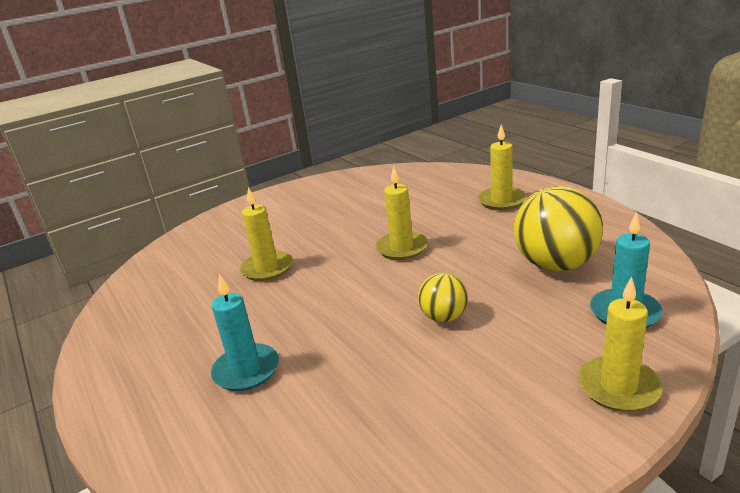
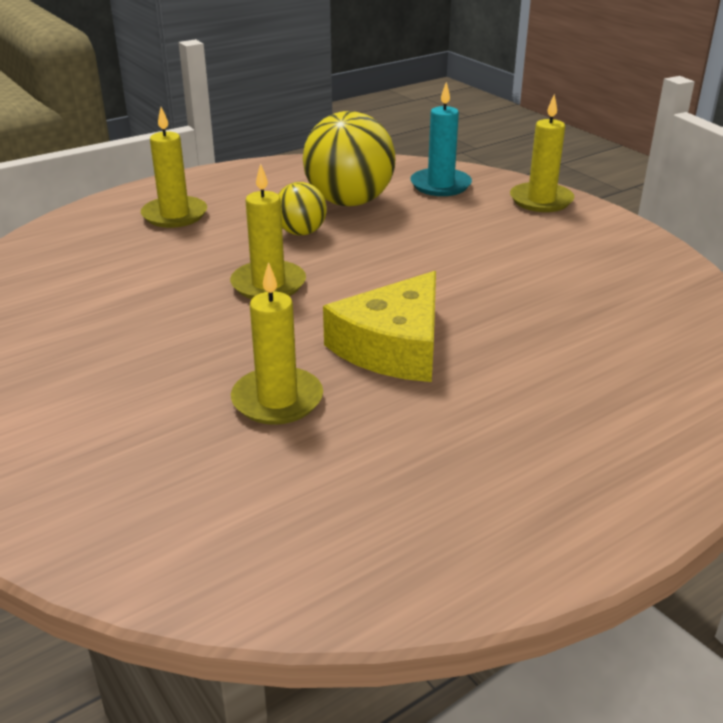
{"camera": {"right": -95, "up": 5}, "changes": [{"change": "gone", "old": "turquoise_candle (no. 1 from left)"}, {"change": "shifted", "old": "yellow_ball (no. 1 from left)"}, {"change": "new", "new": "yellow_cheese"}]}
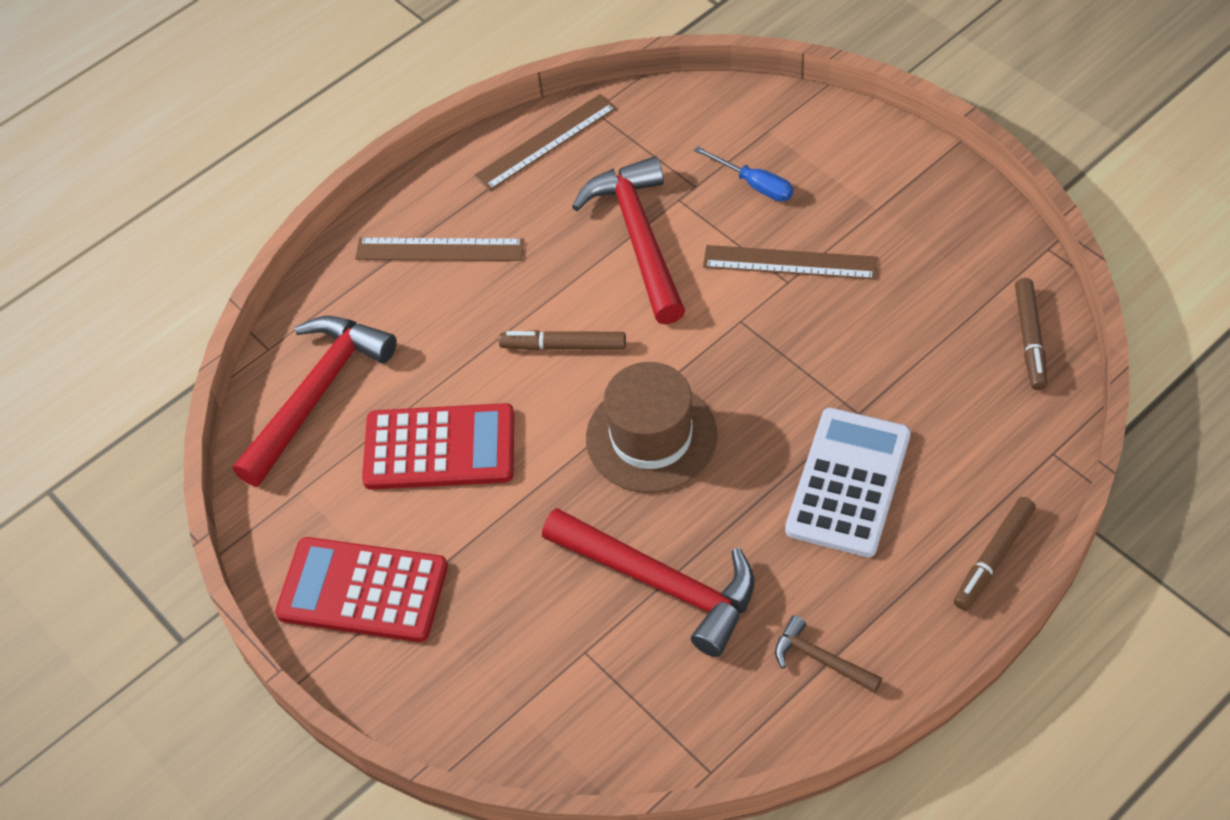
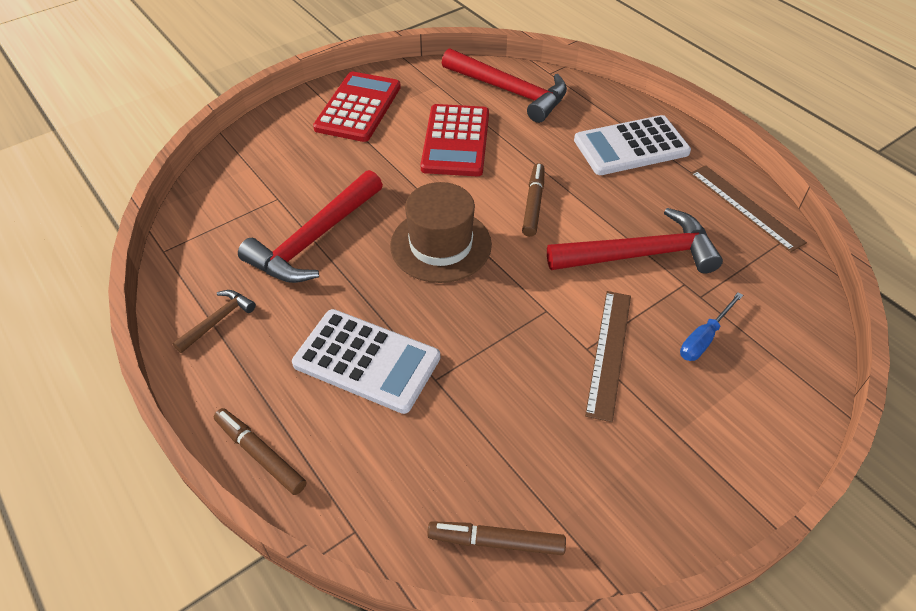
{"camera": {"right": 90, "up": -5}, "changes": [{"change": "swapped", "old": "brown_ruler (no. 1 from left)", "new": "white_calculator (no. 2 from left)"}]}
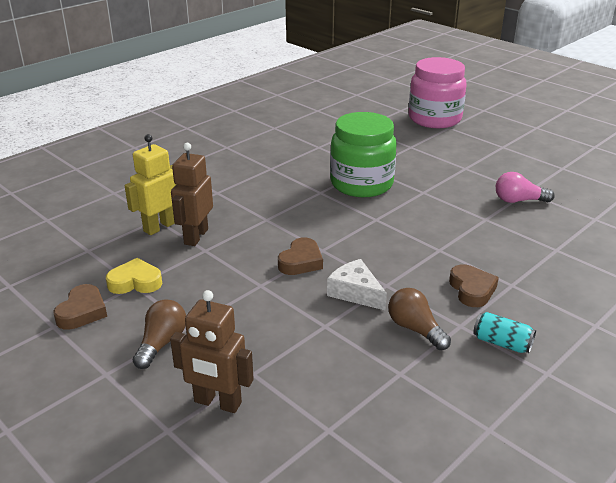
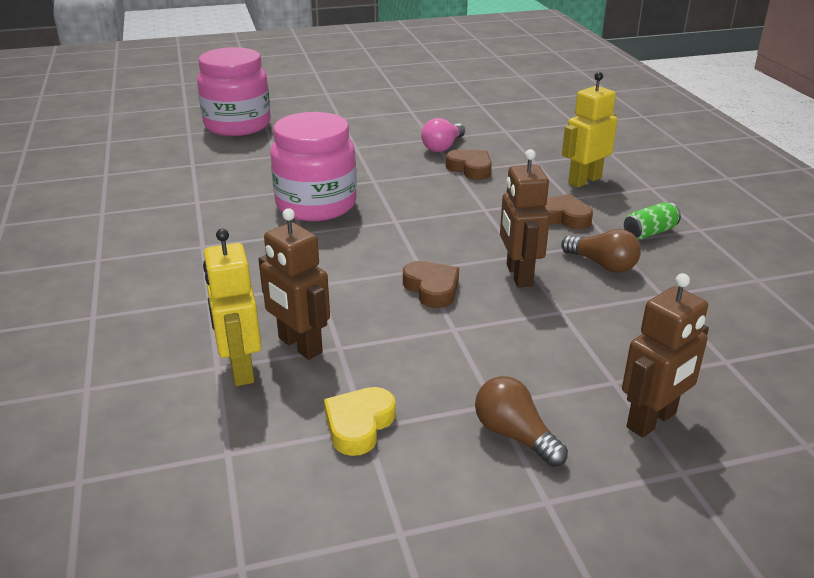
{"camera": {"right": -60, "up": 0}, "changes": [{"change": "shifted", "old": "brown_heart (no. 1 from left in the first image)", "new": "brown_heart (no. 2 from left)"}, {"change": "swapped", "old": "white_cheese", "new": "brown_robot (no. 2 from left)"}, {"change": "repainted", "old": "green_jar", "new": "pink_jar (no. 2 from left)"}, {"change": "rotated", "old": "brown_light_bulb (no. 2 from left)", "degrees": -135}, {"change": "repainted", "old": "turquoise_can", "new": "green_can"}, {"change": "new", "new": "yellow_robot (no. 2 from left)"}]}
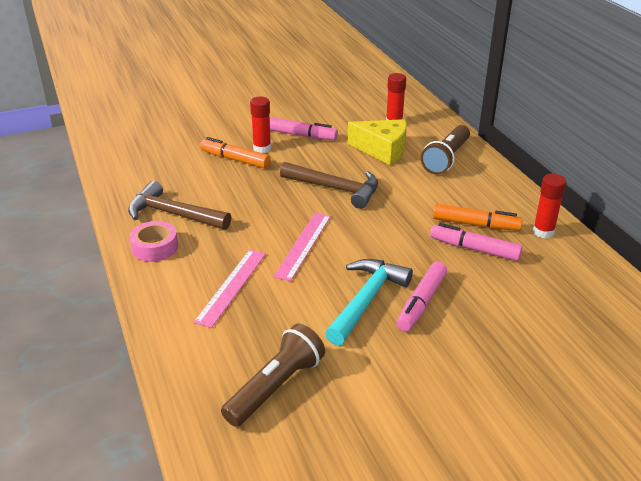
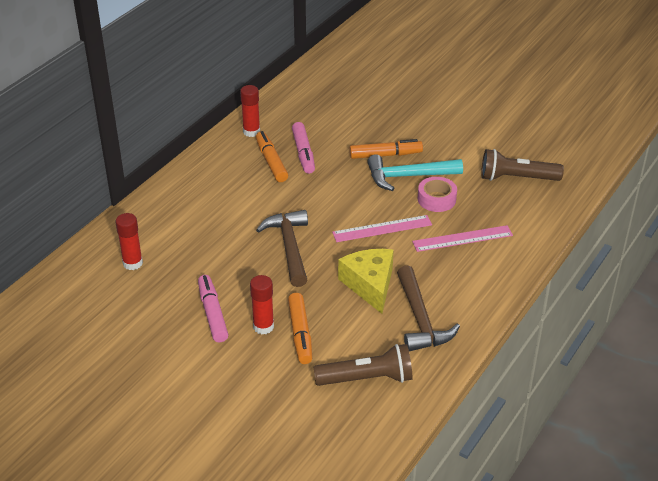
{"camera": {"right": -125, "up": 5}, "changes": [{"change": "shifted", "old": "pink_tape"}, {"change": "shifted", "old": "yellow_cheese"}, {"change": "repainted", "old": "pink_marker (no. 2 from left)", "new": "orange_marker (no. 3 from left)"}, {"change": "shifted", "old": "brown_flashlight (no. 2 from left in the first image)", "new": "brown_flashlight (no. 1 from left)"}]}
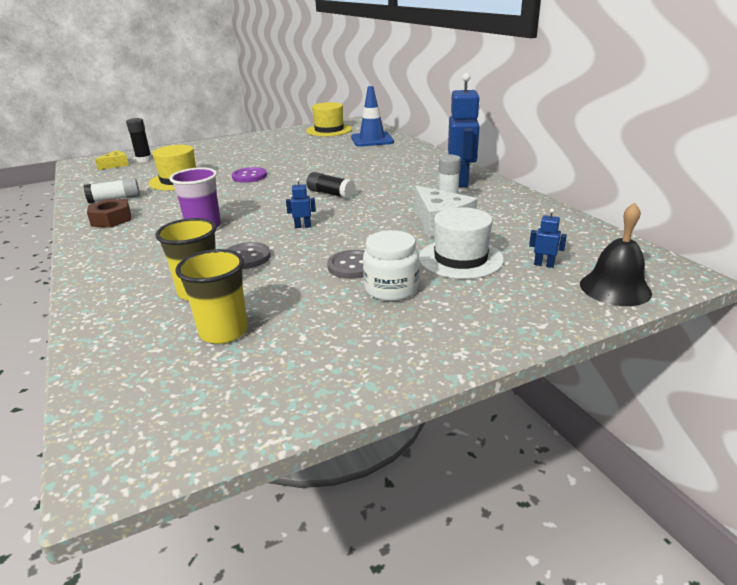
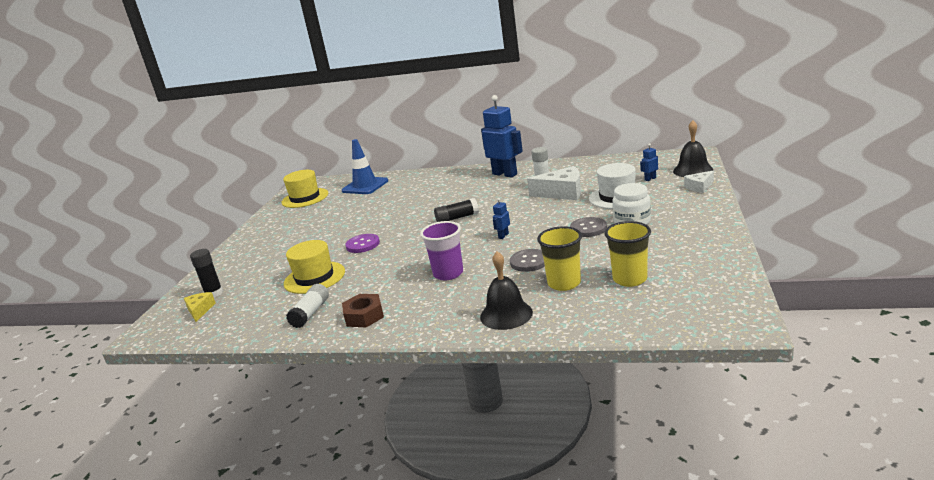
{"camera": {"right": -50, "up": -5}, "changes": [{"change": "new", "new": "black_bell (no. 1 from left)"}, {"change": "new", "new": "white_cheese (no. 2 from left)"}]}
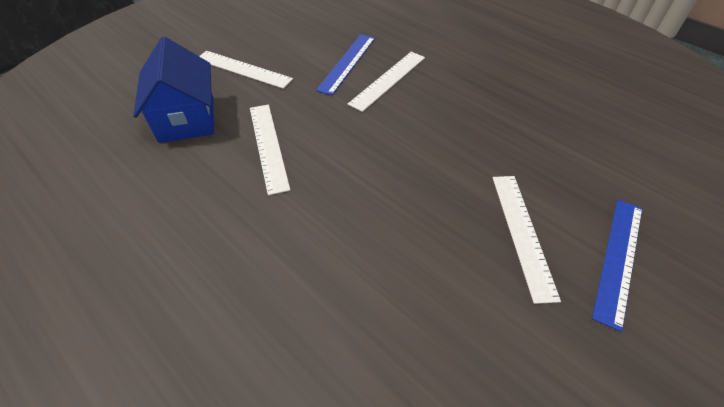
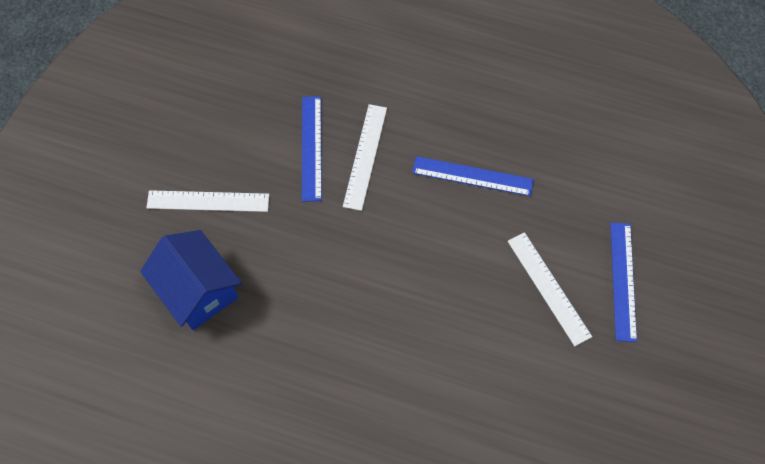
{"camera": {"right": -25, "up": 15}, "changes": [{"change": "gone", "old": "white_ruler (no. 2 from left)"}, {"change": "new", "new": "blue_ruler (no. 2 from left)"}]}
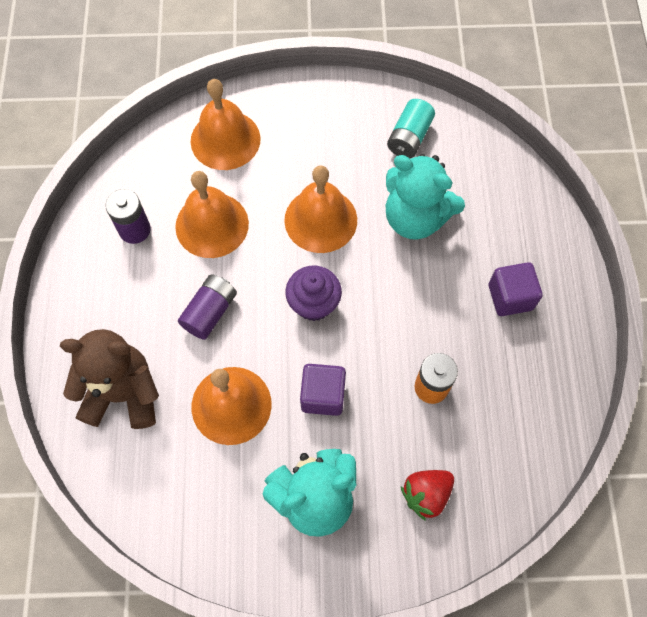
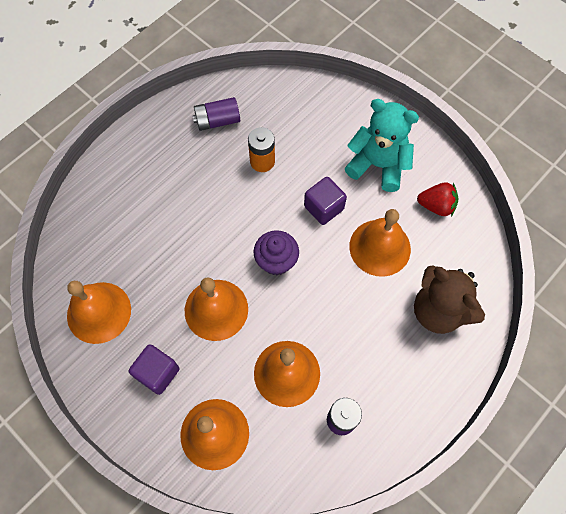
{"camera": {"right": -135, "up": 0}, "changes": [{"change": "shifted", "old": "purple_battery (no. 2 from left in the first image)", "new": "purple_battery (no. 1 from left)"}, {"change": "gone", "old": "turquoise_teddy_bear (no. 2 from left)"}, {"change": "swapped", "old": "turquoise_battery", "new": "orange_bell (no. 1 from left)"}, {"change": "shifted", "old": "red_strawberry"}, {"change": "shifted", "old": "purple_cube (no. 2 from left in the first image)", "new": "purple_cube (no. 1 from left)"}]}
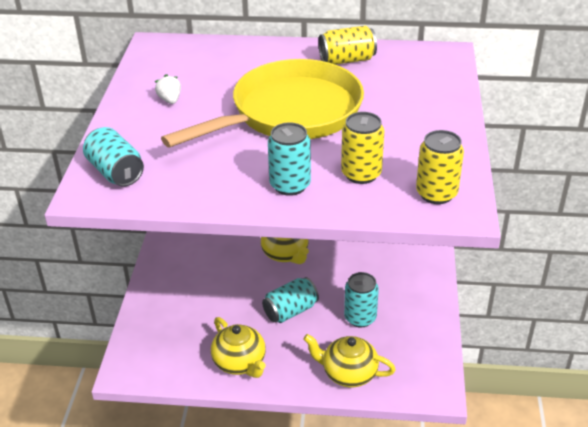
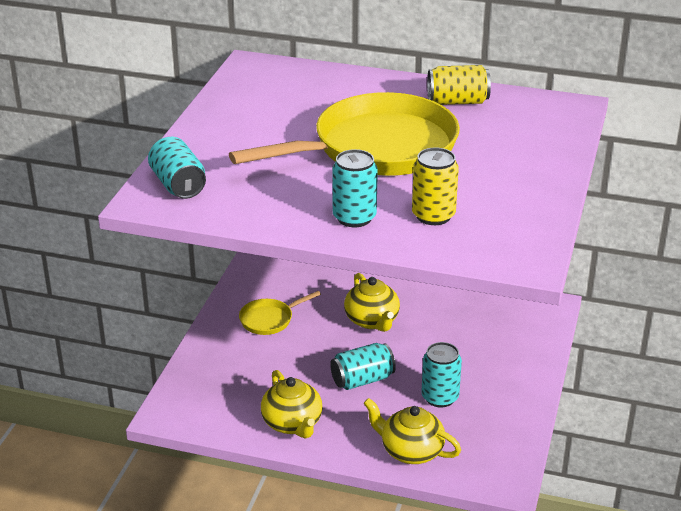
{"camera": {"right": 10, "up": -5}, "changes": [{"change": "gone", "old": "white_strawberry"}, {"change": "gone", "old": "yellow_can (no. 3 from left)"}, {"change": "new", "new": "yellow_pan (no. 1 from left)"}]}
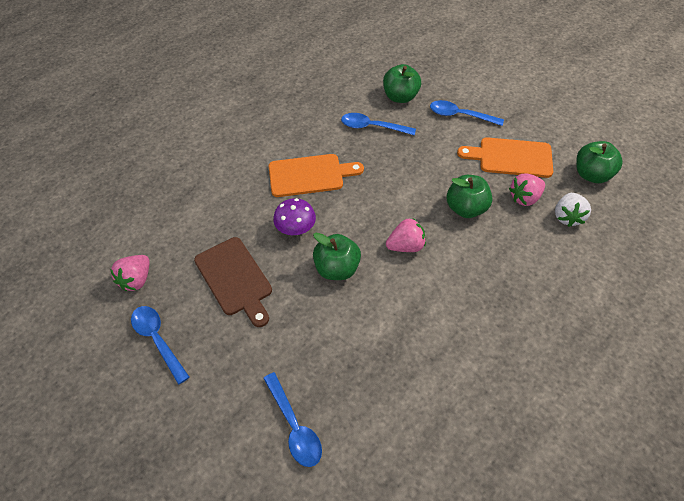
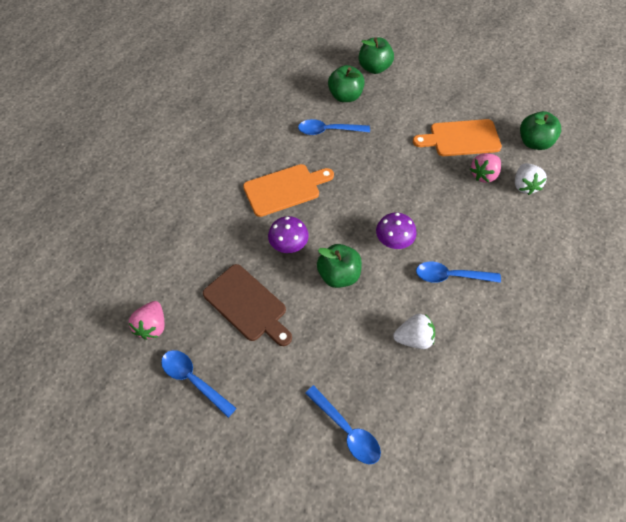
{"camera": {"right": -15, "up": 5}, "changes": [{"change": "swapped", "old": "pink_strawberry (no. 2 from left)", "new": "purple_mushroom (no. 2 from left)"}, {"change": "shifted", "old": "blue_spoon (no. 4 from left)"}, {"change": "shifted", "old": "green_apple (no. 3 from left)"}, {"change": "new", "new": "white_strawberry (no. 1 from left)"}]}
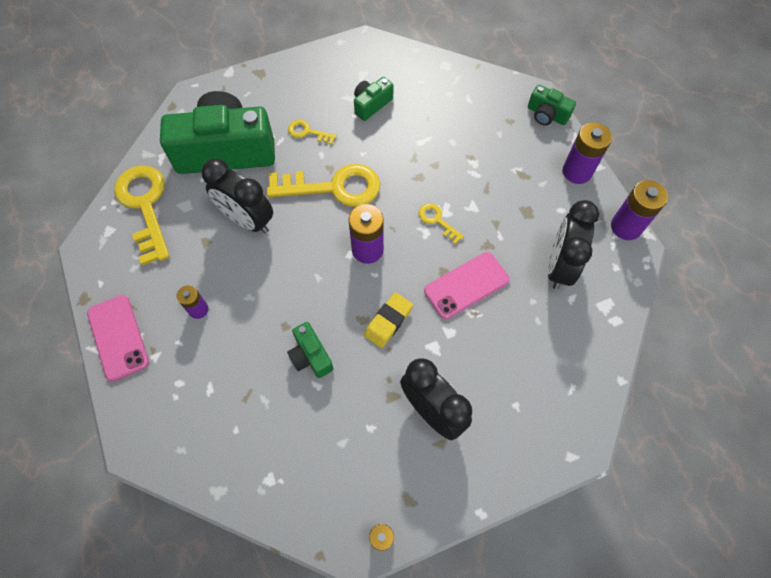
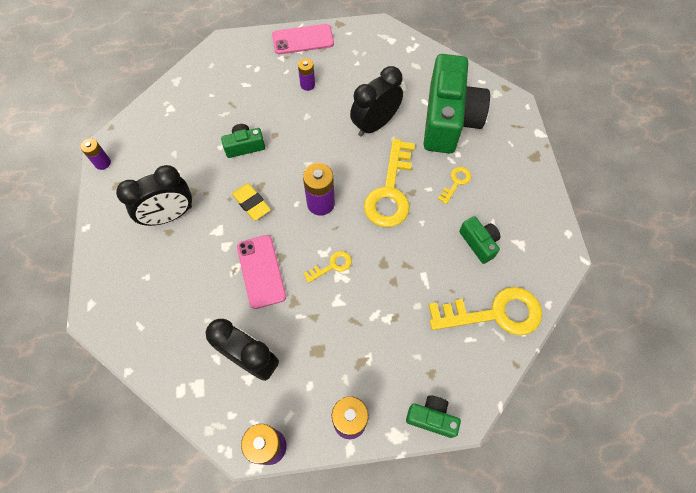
{"camera": {"right": 105, "up": 0}, "changes": [{"change": "shifted", "old": "yellow_key (no. 1 from left in the first image)", "new": "yellow_key (no. 4 from left)"}, {"change": "rotated", "old": "green_camera (no. 4 from left in the first image)", "degrees": 60}]}
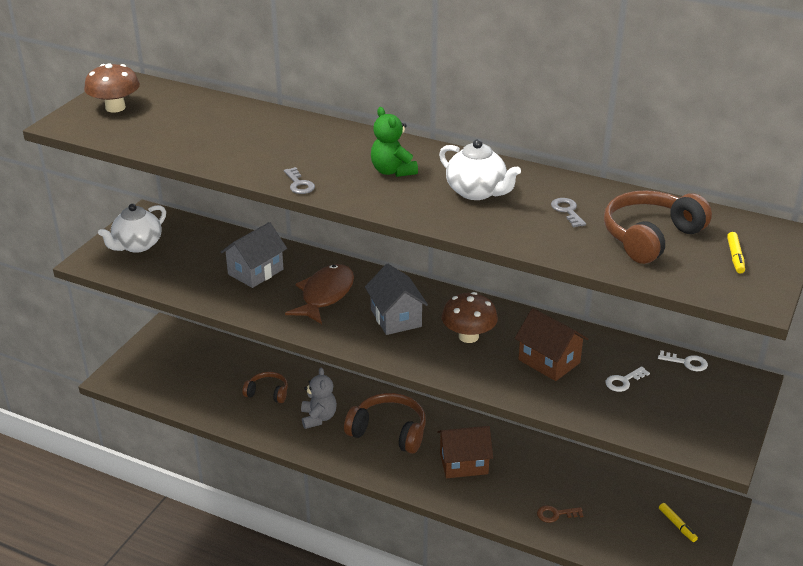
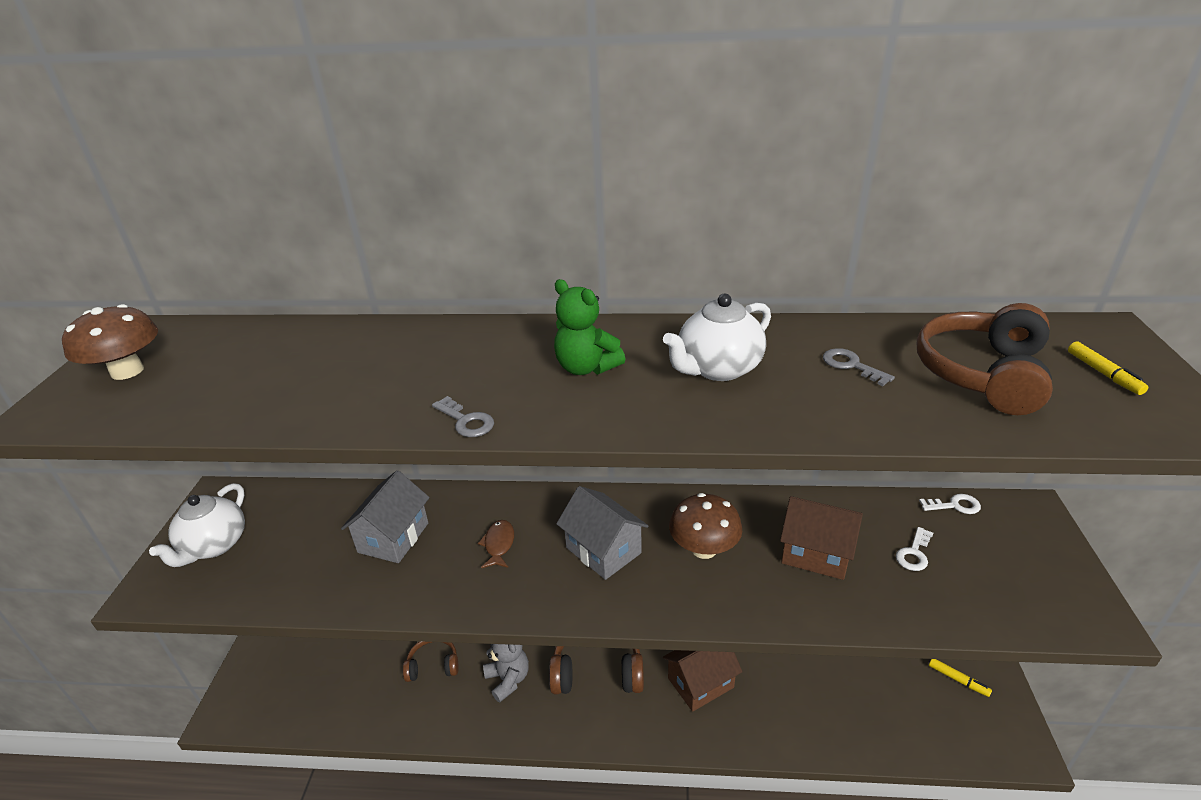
{"camera": {"right": -20, "up": 0}, "changes": [{"change": "scaled", "old": "brown_fish", "factor": 0.5}, {"change": "rotated", "old": "white_teapot (no. 2 from left)", "degrees": 120}, {"change": "gone", "old": "brown_key"}]}
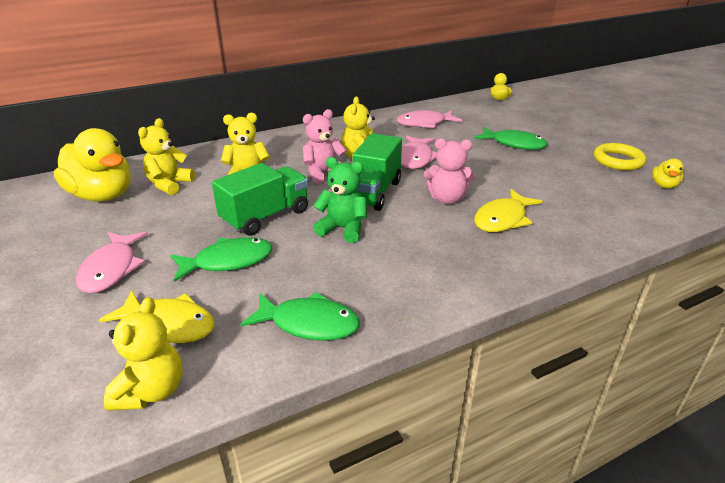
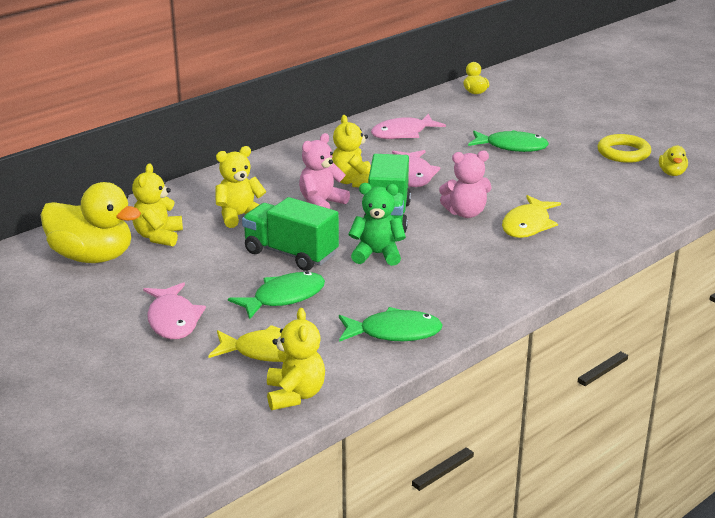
{"camera": {"right": -15, "up": -5}, "changes": [{"change": "rotated", "old": "green_truck (no. 1 from left)", "degrees": -90}]}
